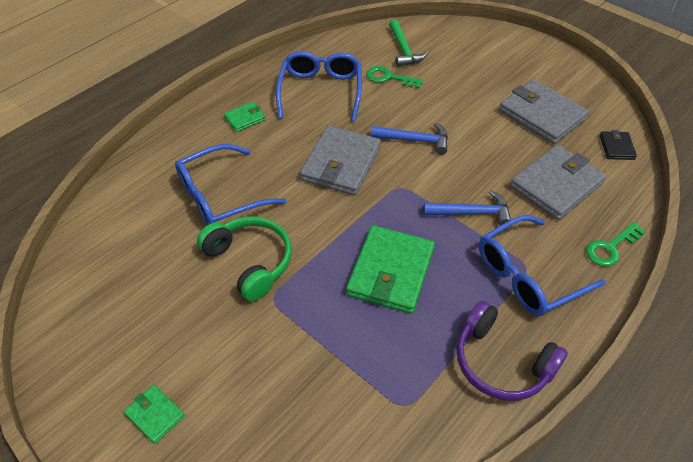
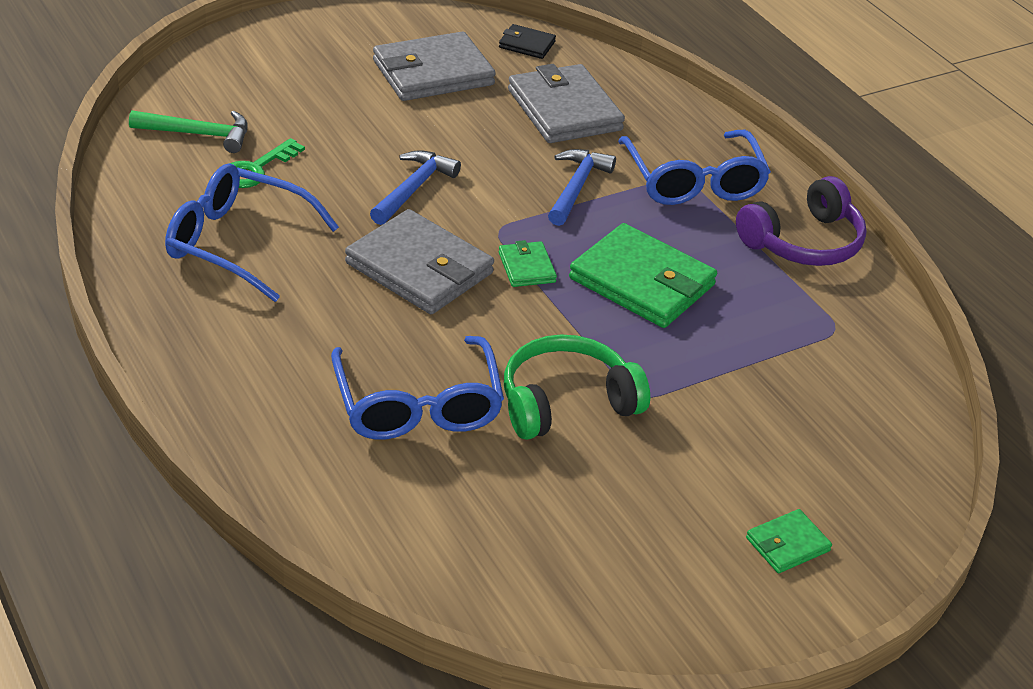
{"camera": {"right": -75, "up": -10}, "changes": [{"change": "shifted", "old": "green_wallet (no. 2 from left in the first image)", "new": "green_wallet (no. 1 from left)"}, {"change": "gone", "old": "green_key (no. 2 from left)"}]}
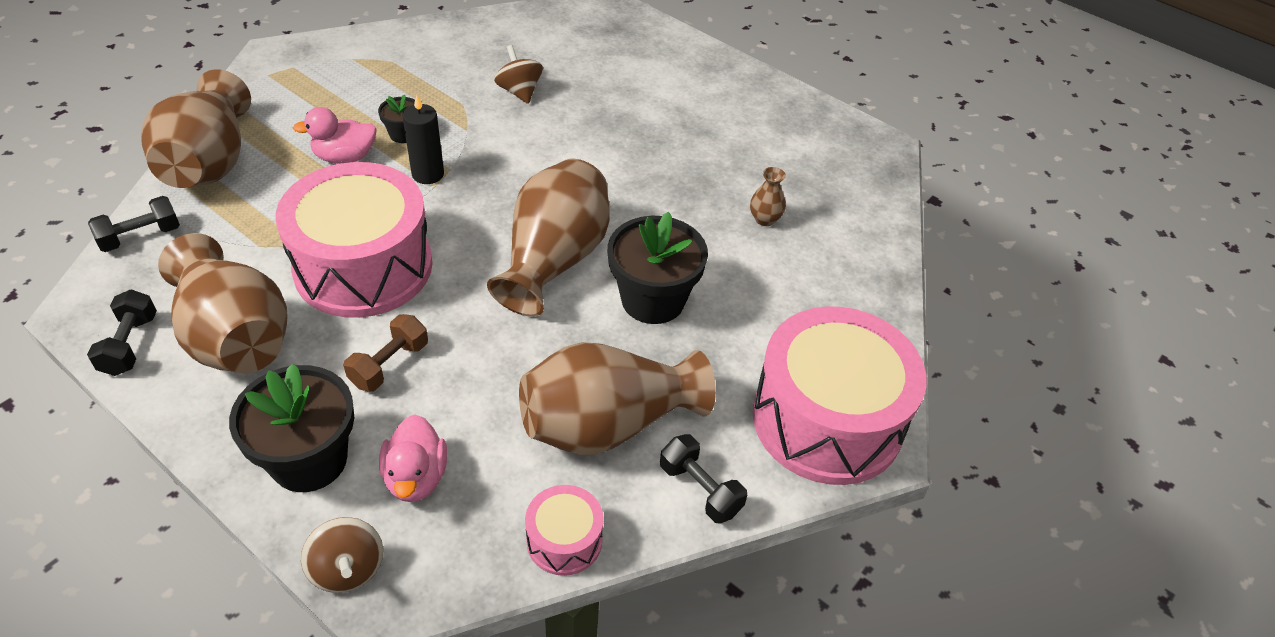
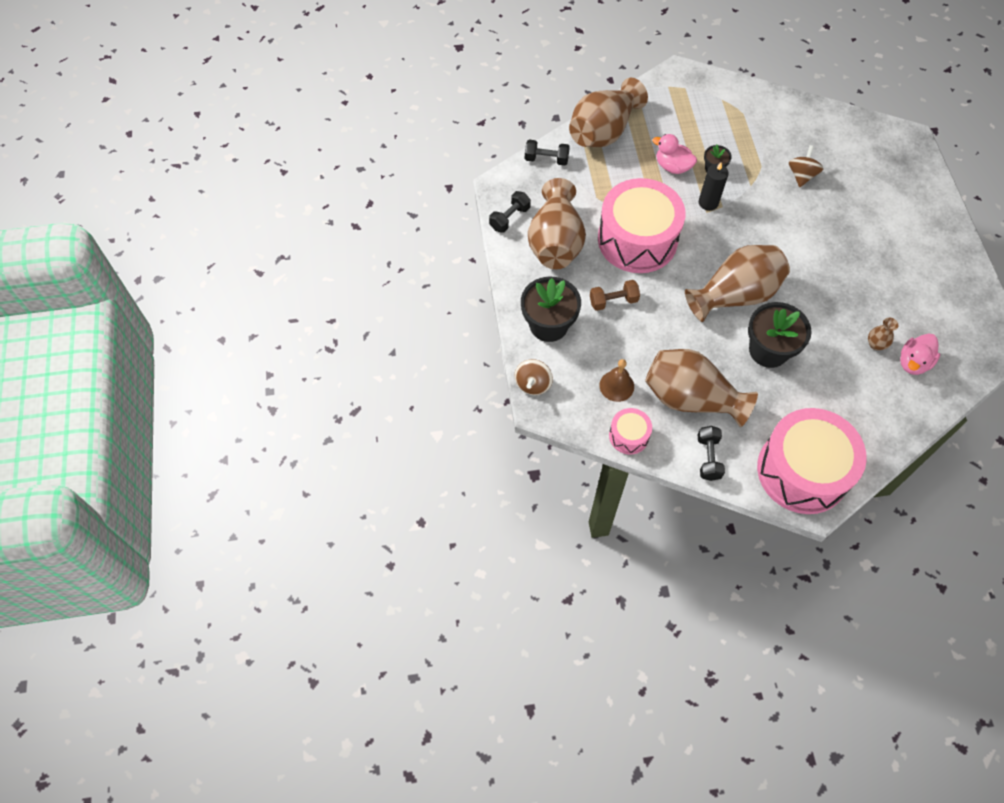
{"camera": {"right": 45, "up": 15}, "changes": [{"change": "shifted", "old": "pink_duck (no. 2 from left)"}, {"change": "new", "new": "brown_bell"}]}
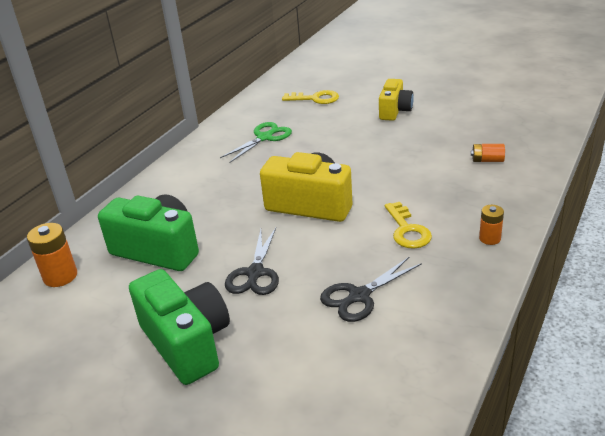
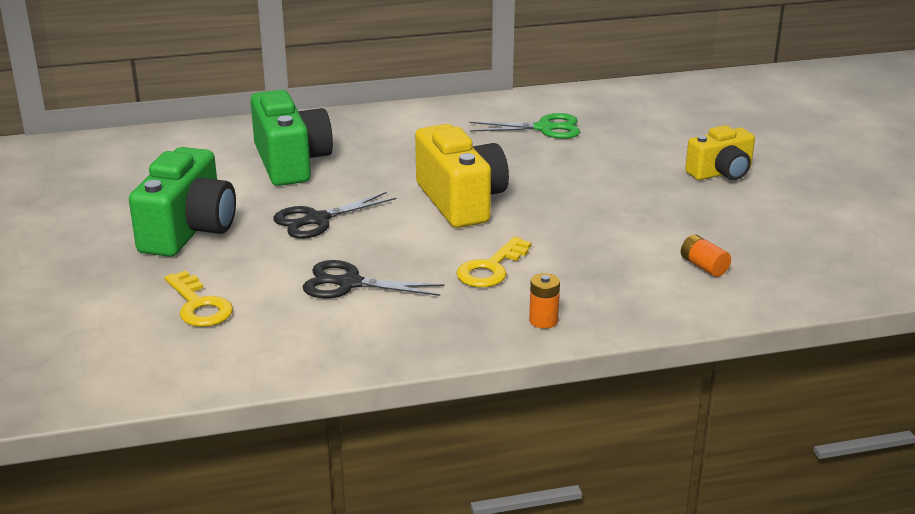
{"camera": {"right": 45, "up": -5}, "changes": [{"change": "gone", "old": "orange_battery (no. 1 from left)"}, {"change": "shifted", "old": "yellow_key (no. 1 from left)"}]}
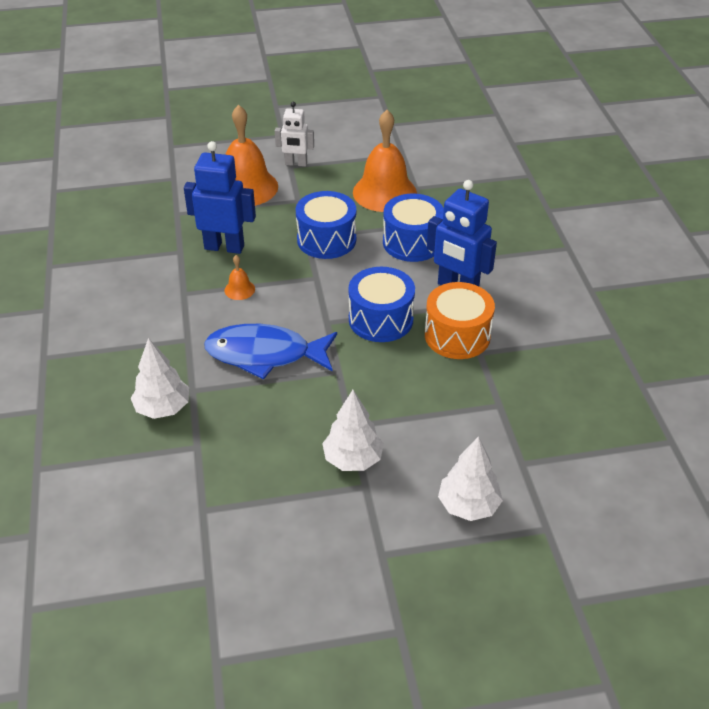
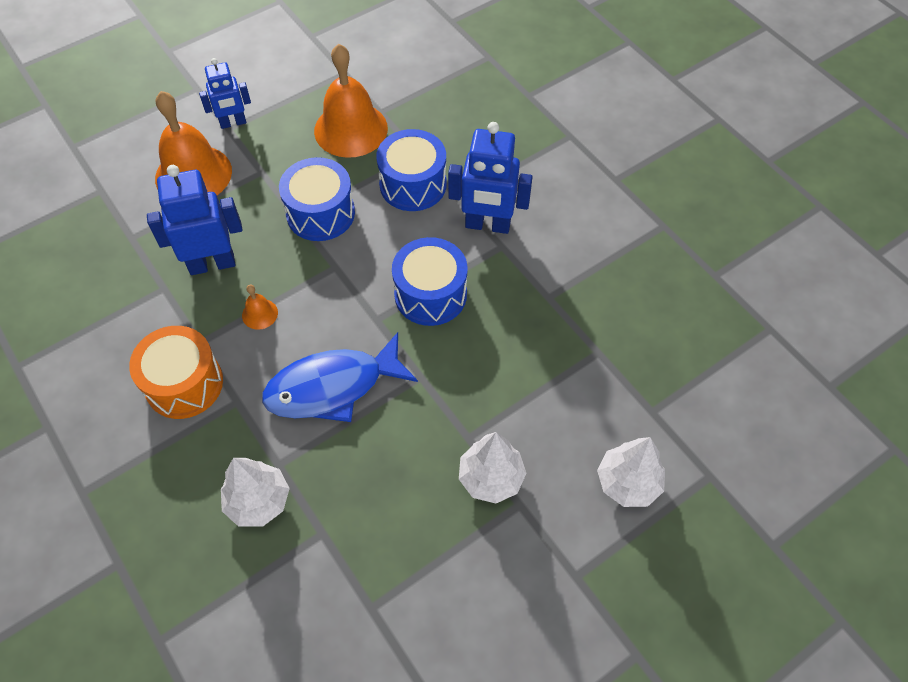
{"camera": {"right": -25, "up": 15}, "changes": [{"change": "repainted", "old": "white_robot", "new": "blue_robot (no. 2 from left)"}, {"change": "shifted", "old": "orange_drum"}]}
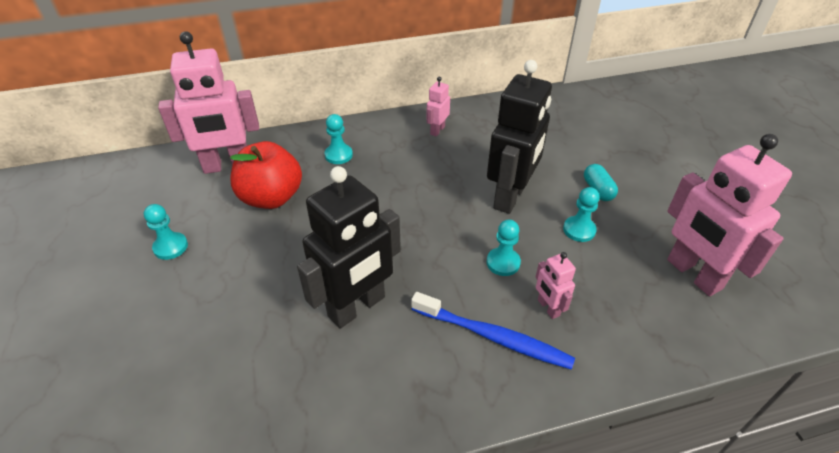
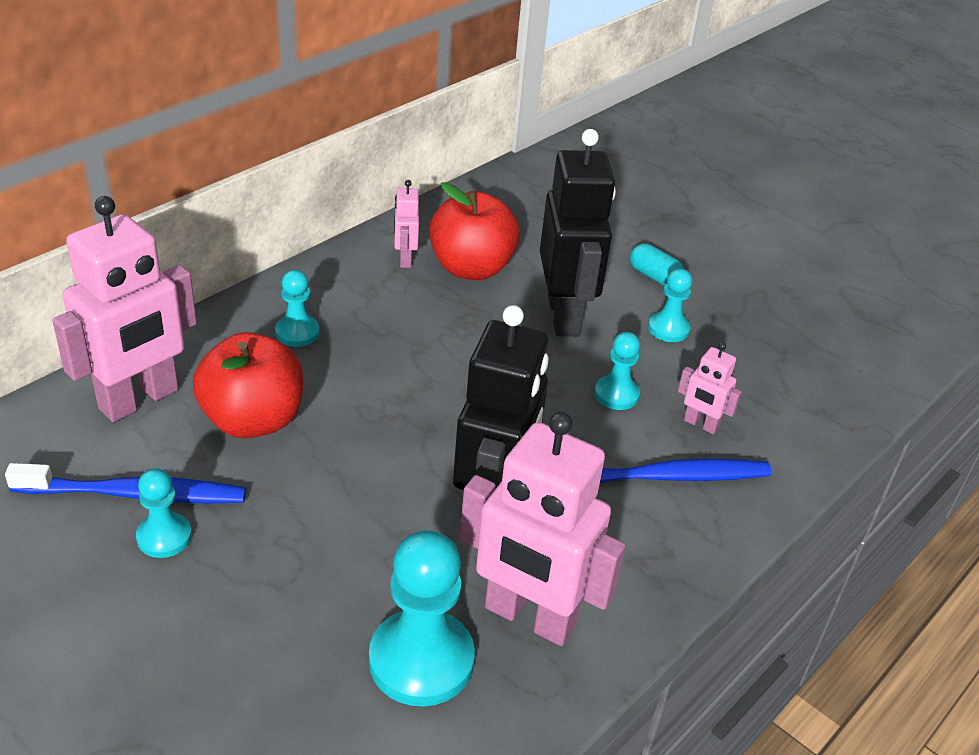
{"camera": {"right": -35, "up": -5}, "changes": [{"change": "shifted", "old": "pink_robot (no. 4 from left in the first image)", "new": "pink_robot (no. 3 from left)"}, {"change": "new", "new": "blue_toothbrush (no. 1 from left)"}, {"change": "new", "new": "turquoise_pawn (no. 3 from left)"}, {"change": "new", "new": "red_apple (no. 2 from left)"}]}
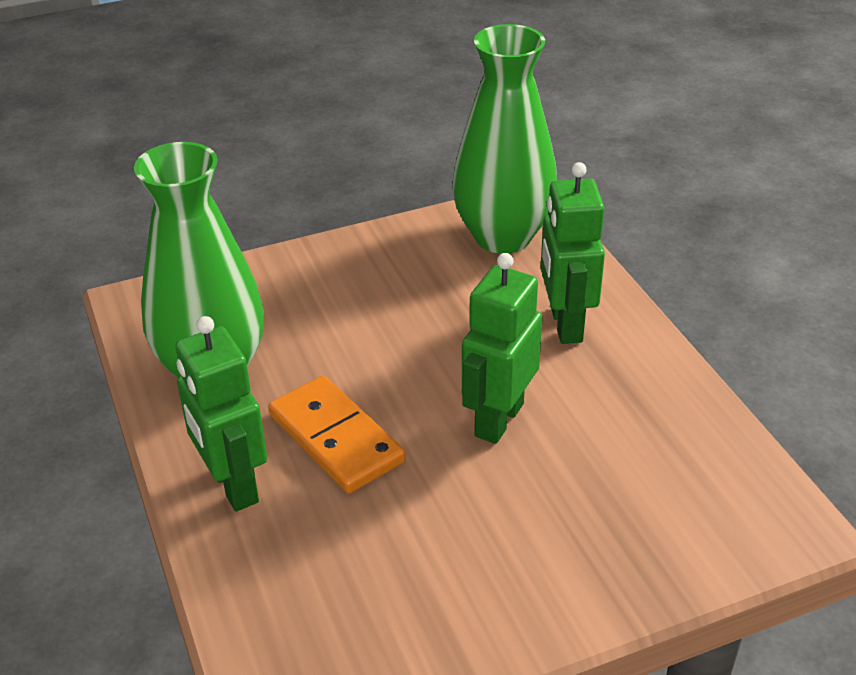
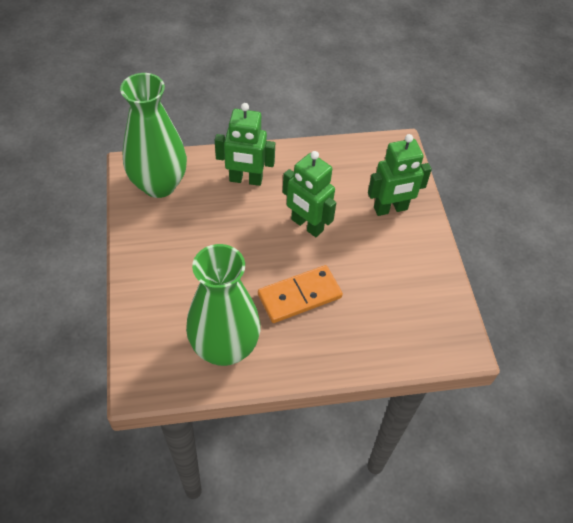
{"camera": {"right": -80, "up": 15}, "changes": [{"change": "shifted", "old": "green_robot (no. 1 from left in the first image)", "new": "green_robot (no. 3 from left)"}]}
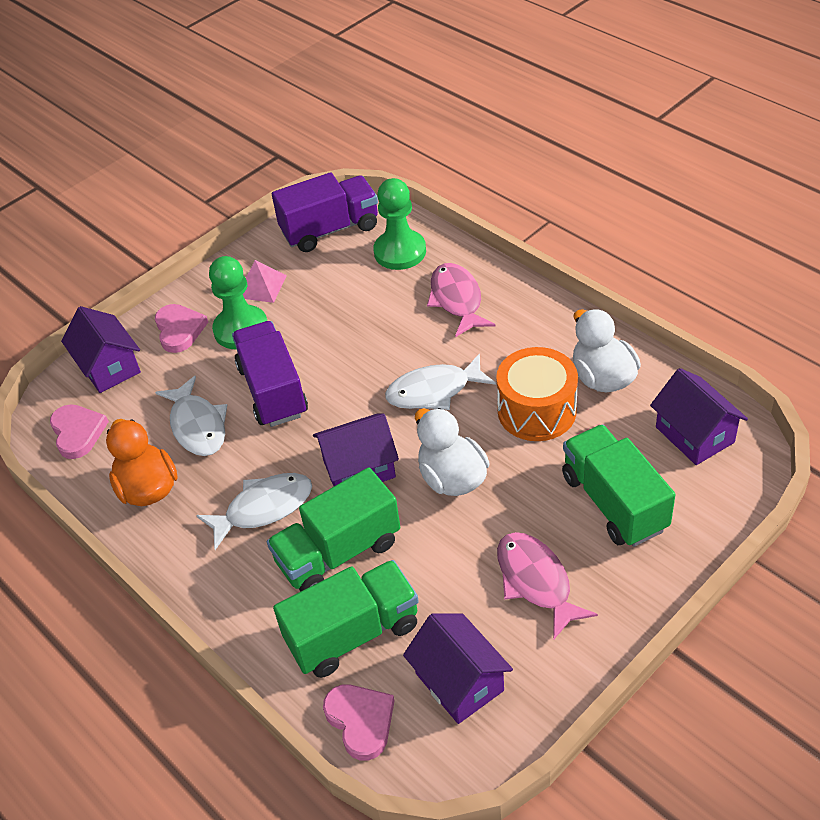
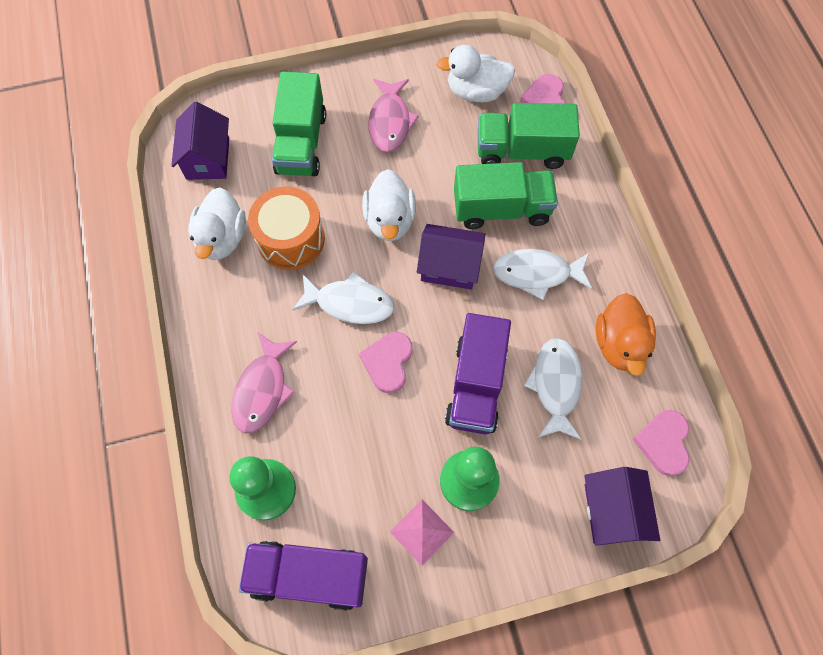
{"camera": {"right": -155, "up": 20}, "changes": [{"change": "shifted", "old": "pink_heart (no. 2 from left in the first image)", "new": "pink_heart (no. 1 from left)"}, {"change": "swapped", "old": "purple_house (no. 3 from left)", "new": "white_duck (no. 3 from left)"}]}
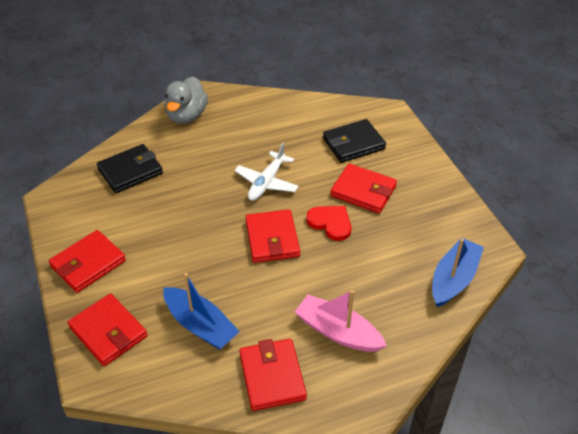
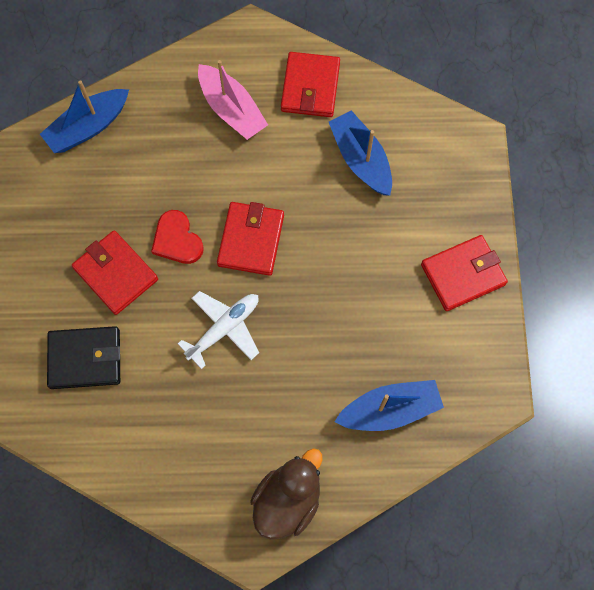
{"camera": {"right": -160, "up": 25}, "changes": [{"change": "gone", "old": "red_wallet (no. 2 from left)"}, {"change": "swapped", "old": "black_wallet (no. 1 from left)", "new": "blue_boat (no. 3 from left)"}, {"change": "repainted", "old": "grey_duck", "new": "brown_duck"}]}
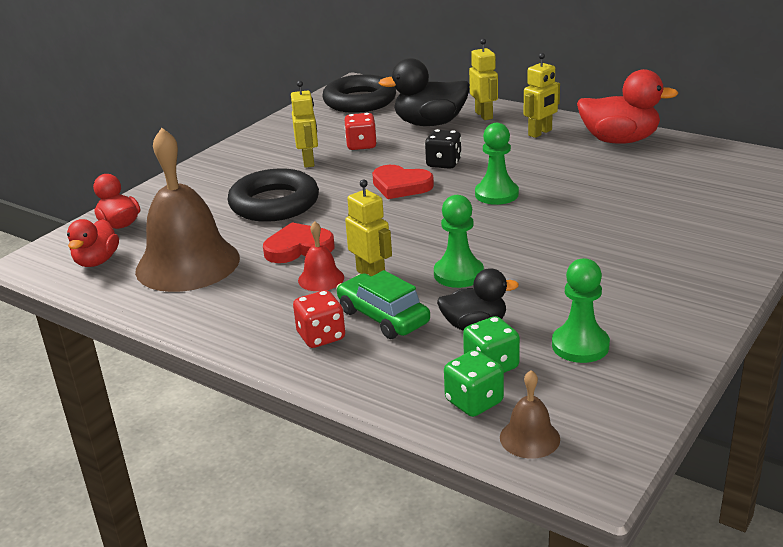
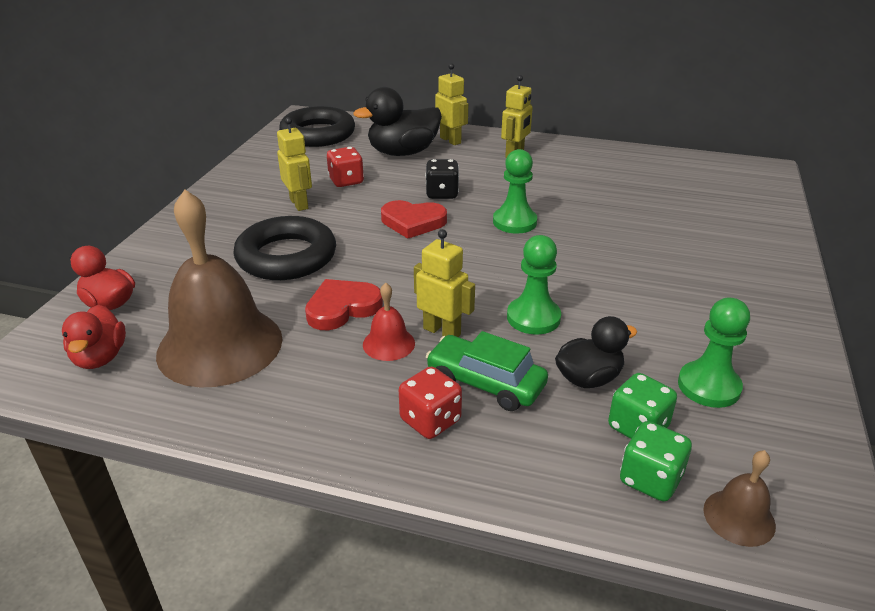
{"camera": {"right": -20, "up": 5}, "changes": [{"change": "gone", "old": "red_duck (no. 3 from left)"}]}
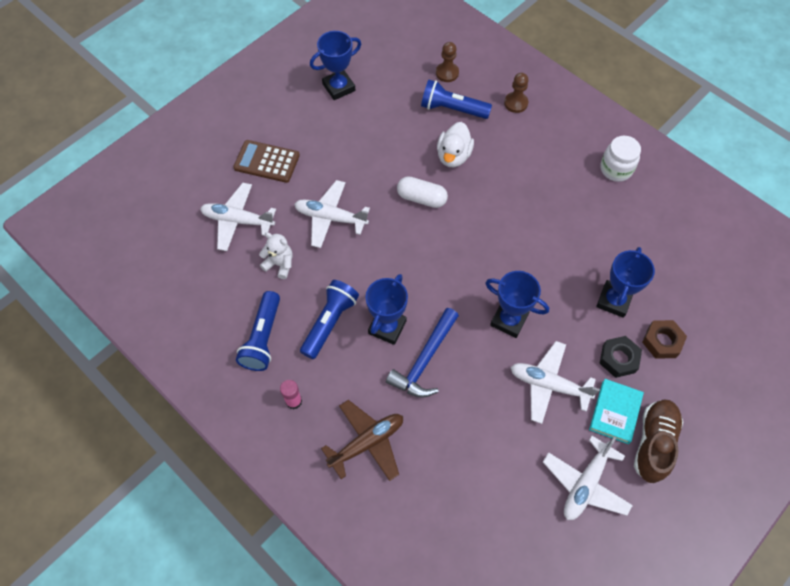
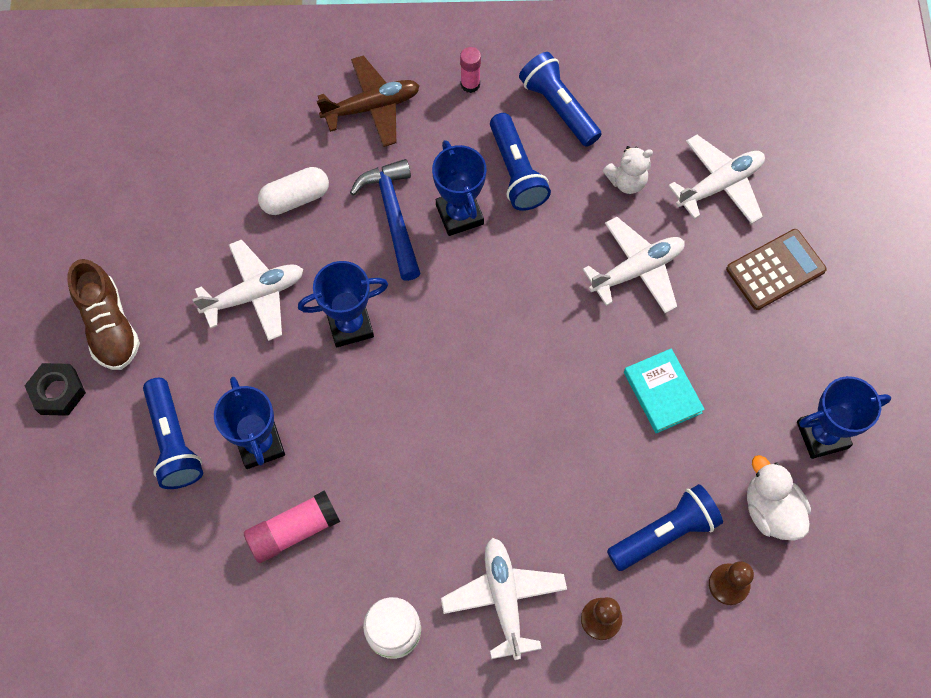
{"camera": {"right": 135, "up": 5}, "changes": [{"change": "rotated", "old": "blue_trophy (no. 1 from left in the first image)", "degrees": 60}, {"change": "rotated", "old": "brown_plane", "degrees": -120}, {"change": "shifted", "old": "white_capsule"}, {"change": "shifted", "old": "white_duck"}, {"change": "shifted", "old": "white_plane (no. 4 from left in the first image)", "new": "white_plane (no. 2 from left)"}, {"change": "shifted", "old": "turquoise_book"}, {"change": "shifted", "old": "black_nut"}, {"change": "swapped", "old": "brown_nut", "new": "blue_flashlight (no. 1 from left)"}, {"change": "new", "new": "pink_glue_stick (no. 1 from left)"}]}
